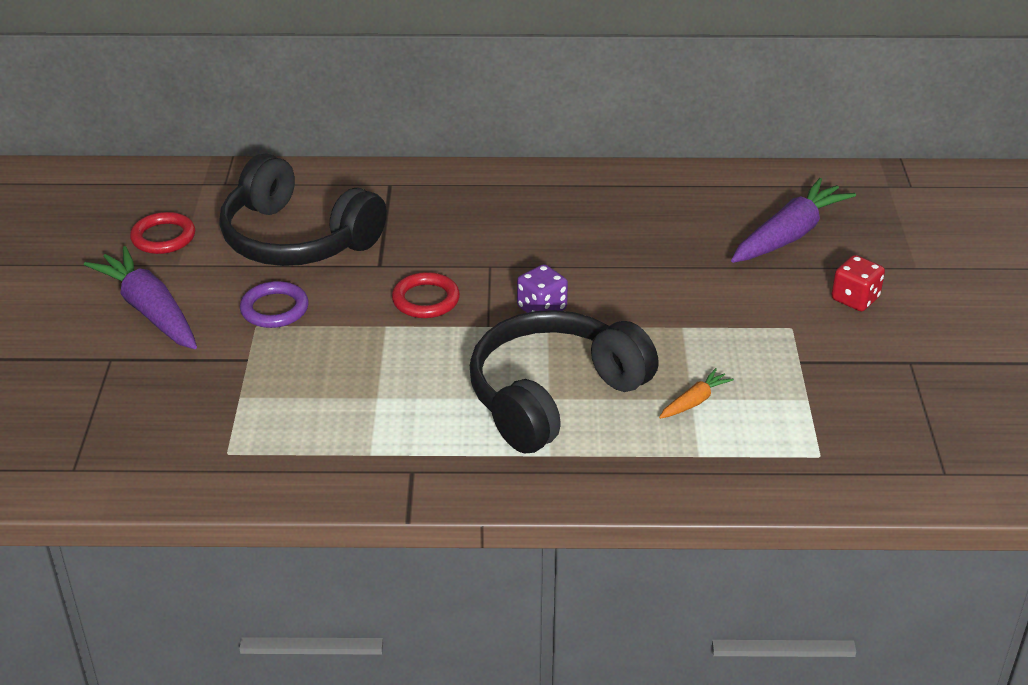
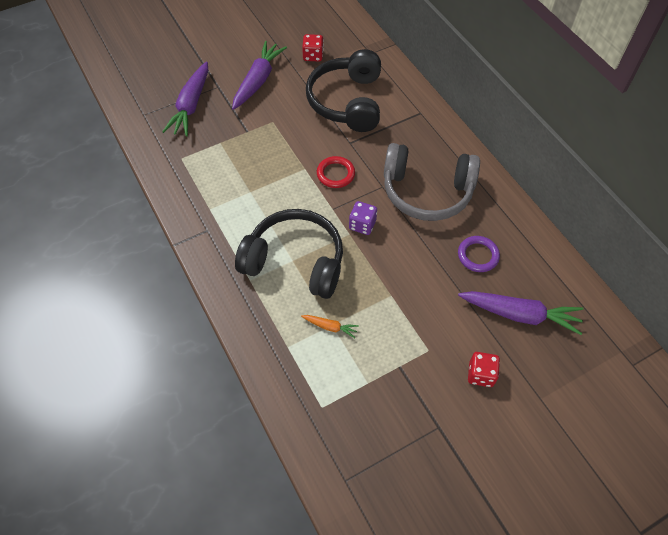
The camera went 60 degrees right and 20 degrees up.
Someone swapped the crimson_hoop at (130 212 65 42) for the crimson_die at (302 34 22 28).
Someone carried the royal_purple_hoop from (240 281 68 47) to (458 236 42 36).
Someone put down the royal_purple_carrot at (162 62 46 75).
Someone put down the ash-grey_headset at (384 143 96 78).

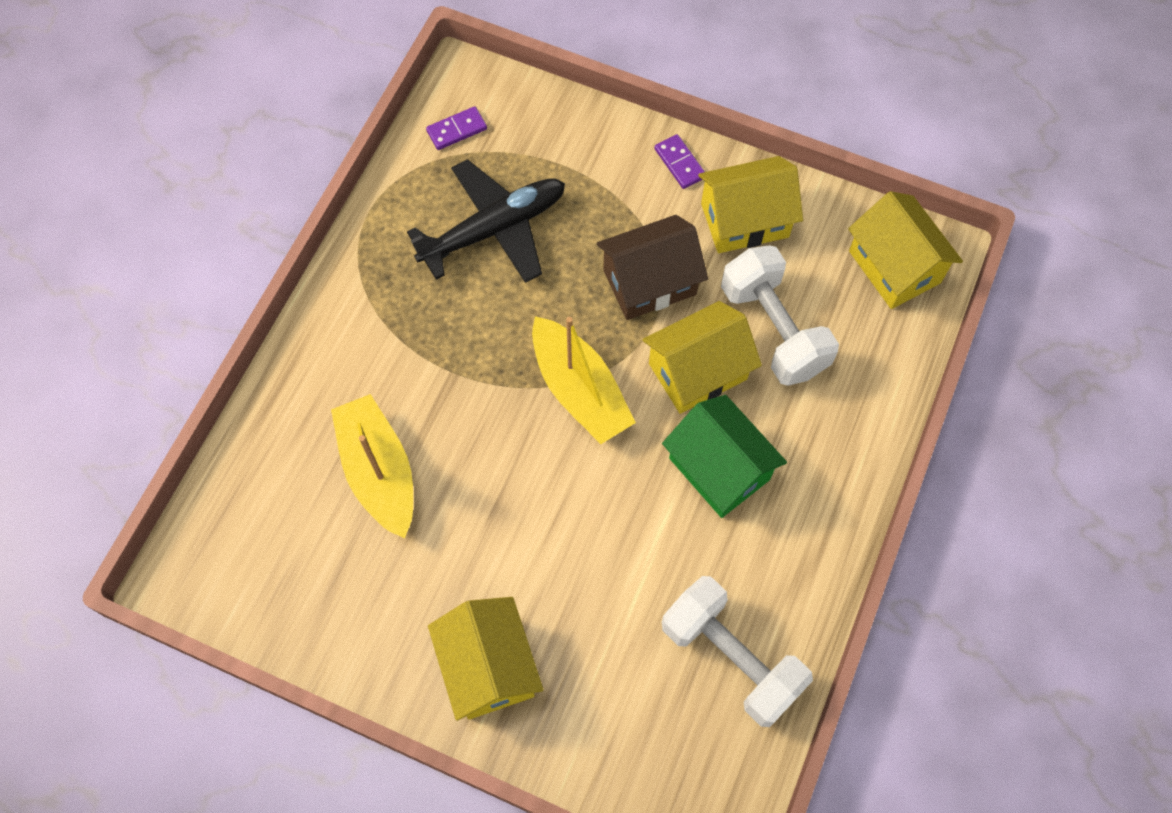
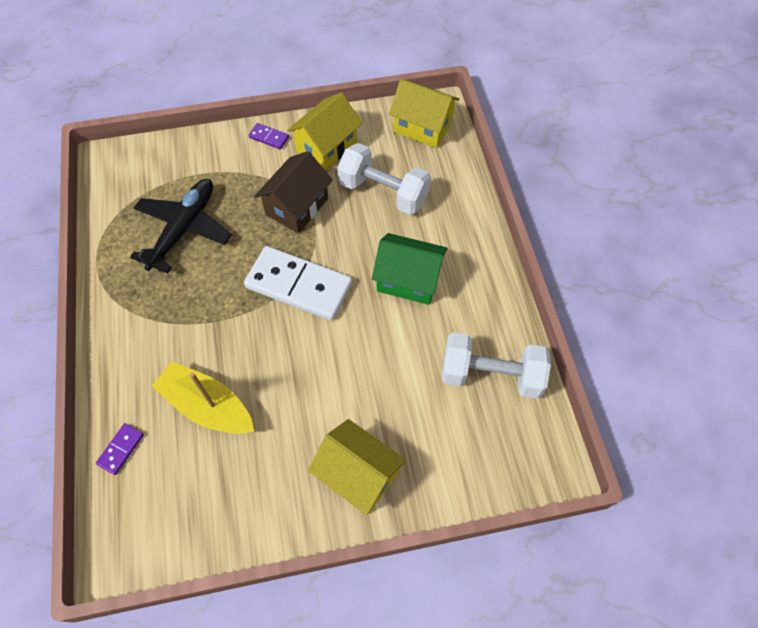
The camera went 35 degrees left and 5 degrees down.
Someone carried the royal_purple_domino_piece from (426 106 61 44) to (96 423 48 52).
Someone took away the golden_house at (643 301 119 113).
Someone swapped the golden_toy_boat at (532 316 104 128) for the white_domino_piece at (244 246 108 75).

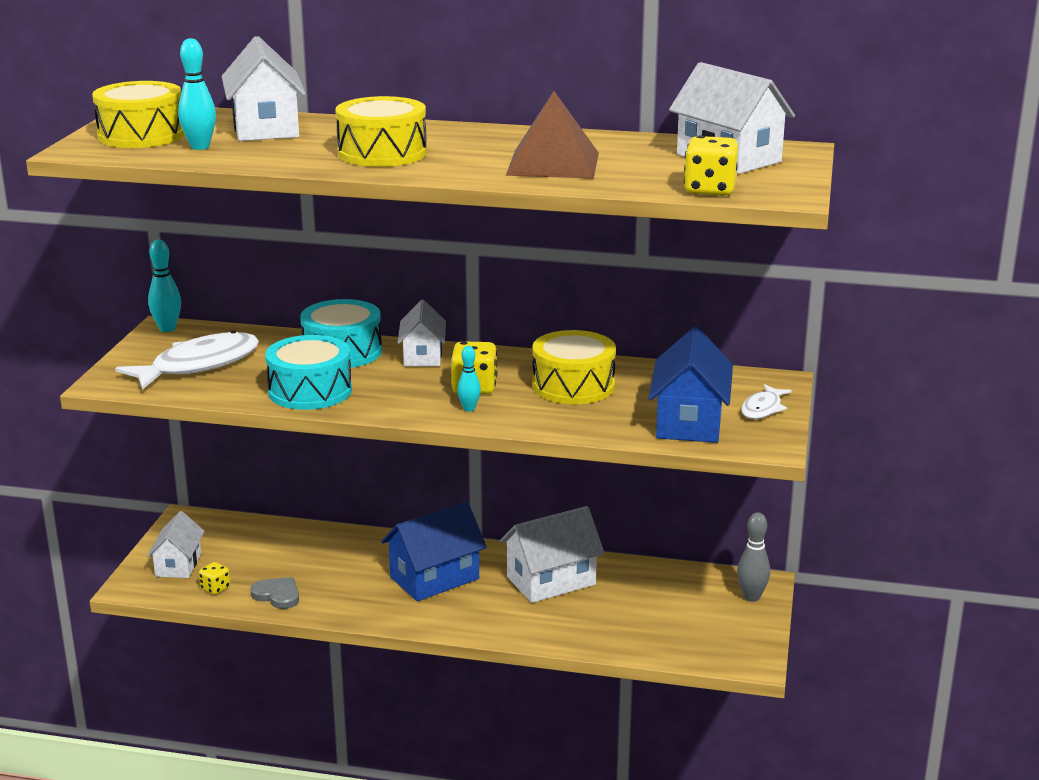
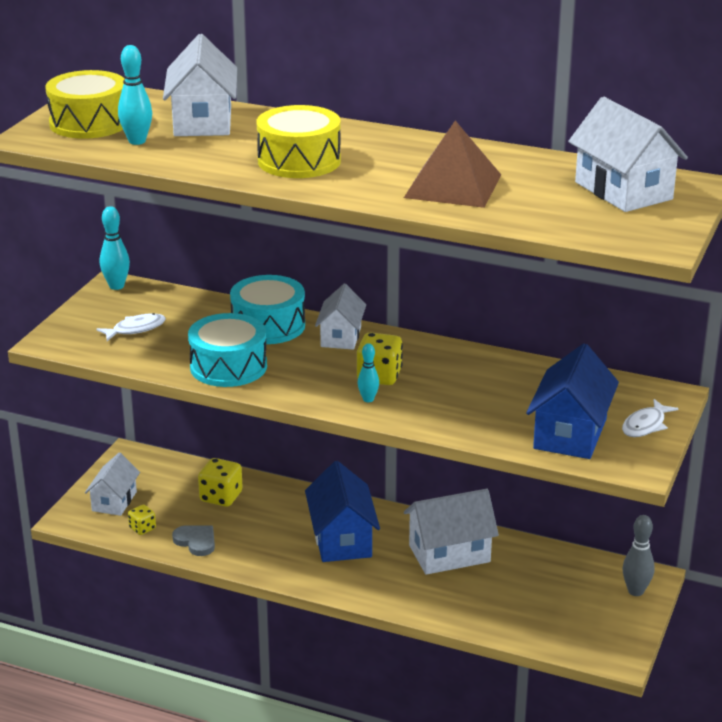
The camera went 10 degrees right and 5 degrees up.
Someone carried the golden_die from (684 135 54 61) to (198 458 45 49).
Someone scaled the white_fish at (115 330 144 60) by 0.52.
Someone took away the golden_drum at (532 330 84 74).
Someone rotated the blue_house at (381 502 106 99) by 75 degrees counterclockwise.

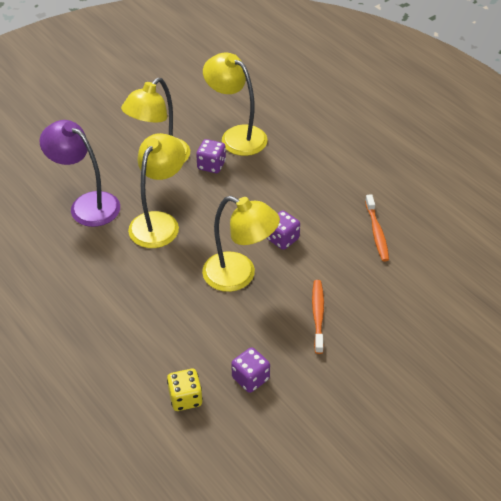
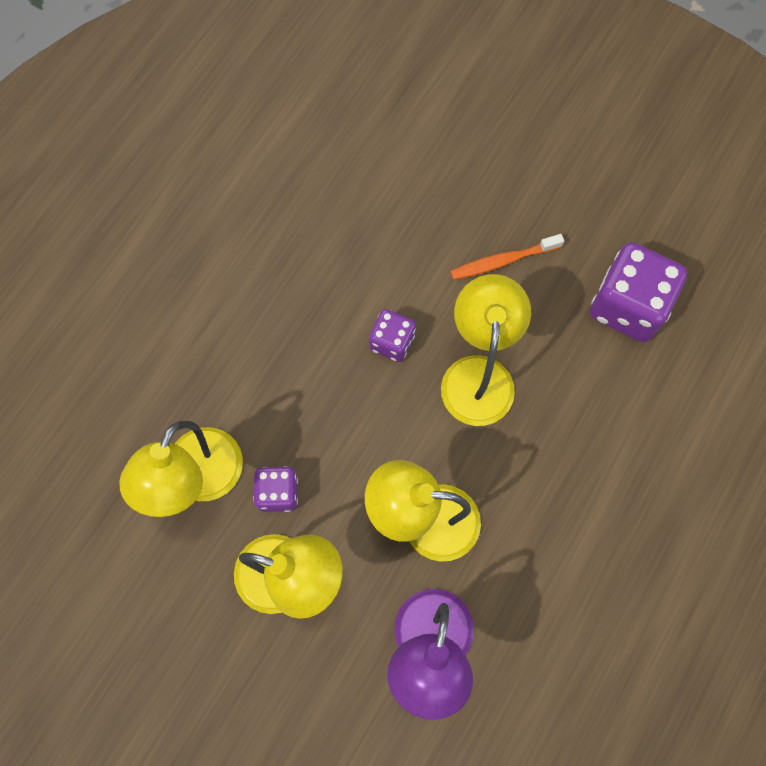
The camera went 110 degrees left and 25 degrees up.
Someone took away the bright_orange_toothbrush at (365 194 24 68).
Someone scaled the royal_purple_die at (231 347 39 46) by 1.82.
Someone took away the golden_die at (167 369 36 42).

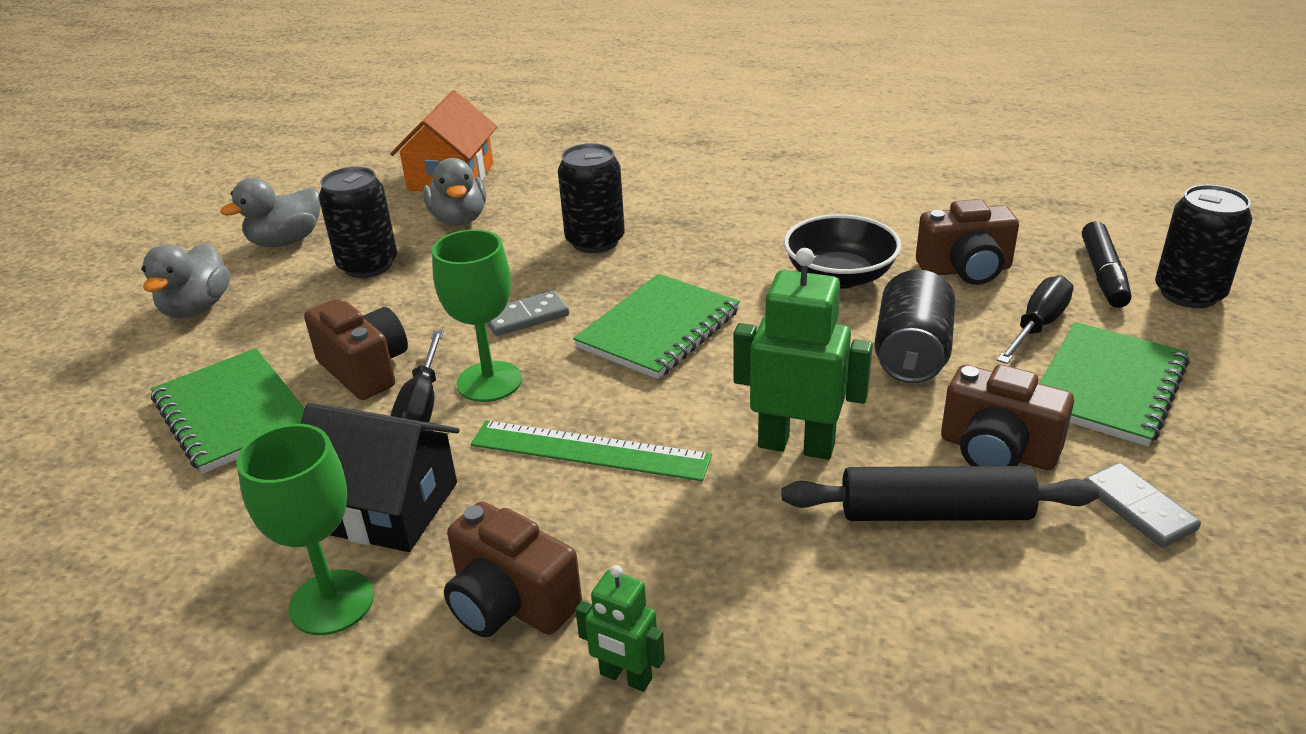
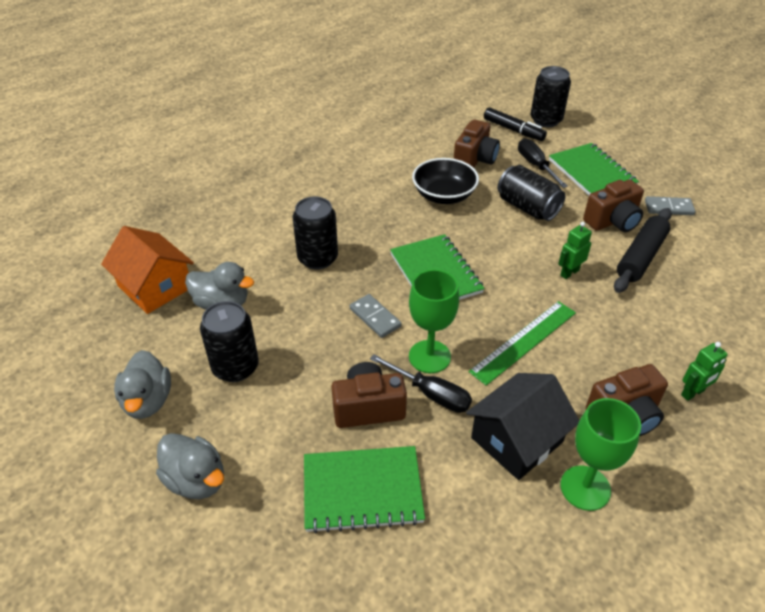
The camera went 60 degrees left and 10 degrees up.
Someone scaled the leaf-green_robot_figure at (734 248 139 212) by 0.55.
Someone rotated the ash-grey_domino_piece at (487 291 82 45) by 45 degrees counterclockwise.

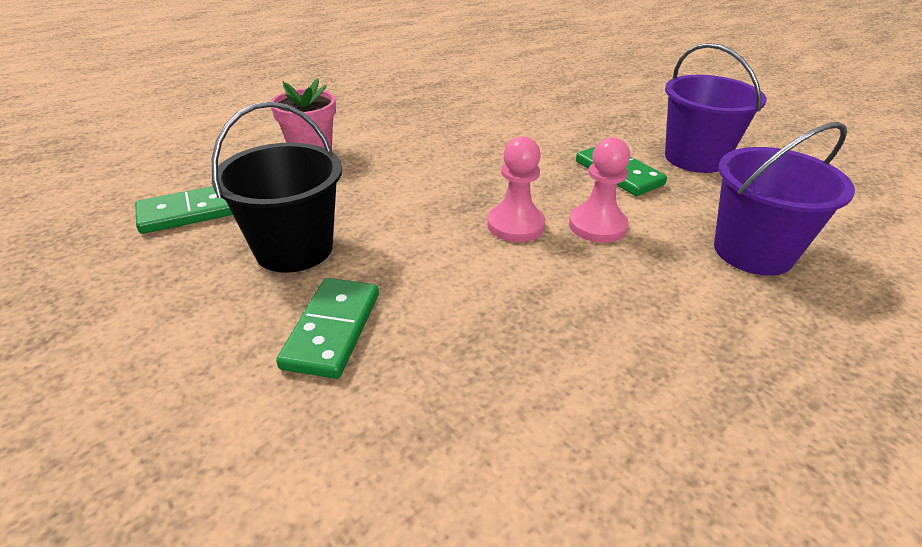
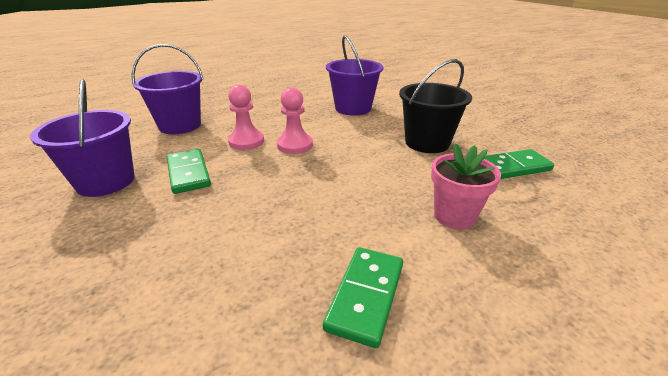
The camera went 170 degrees left and 5 degrees down.
Someone carried the leaf-green_domino_piece from (276 278 103 101) to (323 247 80 101).
Someone put down the royal_purple_pail at (326 35 57 81).

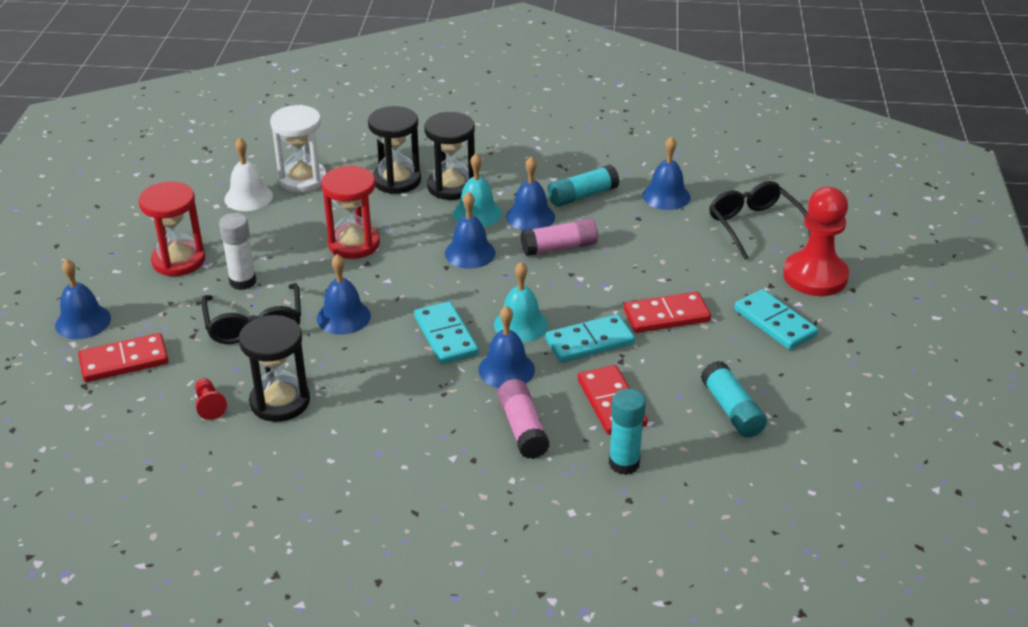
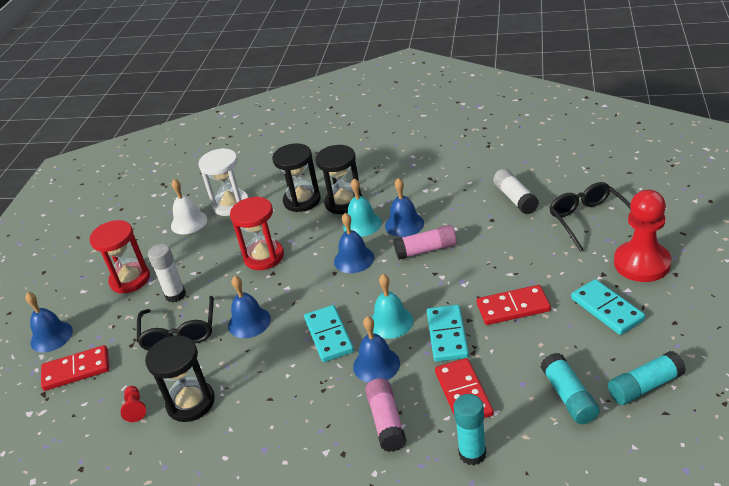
The camera went 10 degrees right and 0 degrees up.
Someone swapped the blue_school_bell at (642 136 48 74) for the white_glue_stick at (493 169 46 45).
Someone carried the aqua_glue_stick from (548 165 71 42) to (608 351 78 54).
Someone rotated the aqua_domino_piece at (545 314 90 49) by 75 degrees counterclockwise.

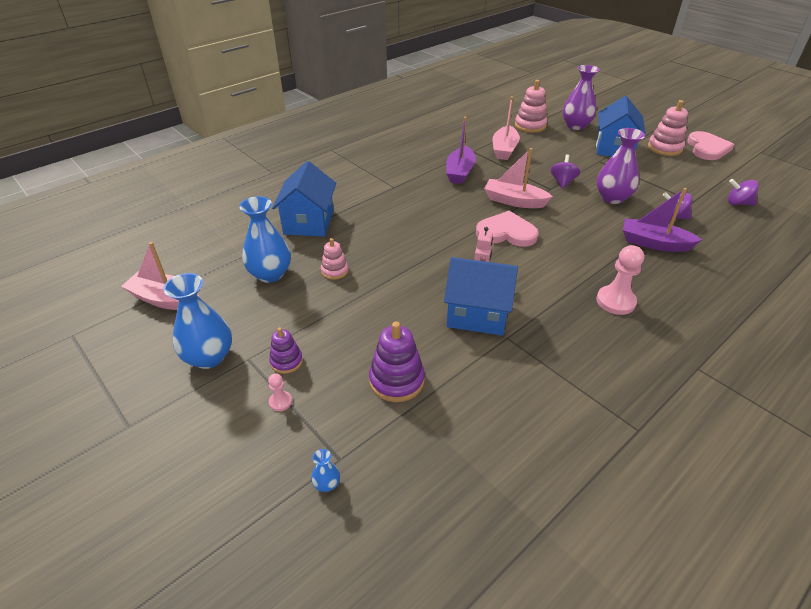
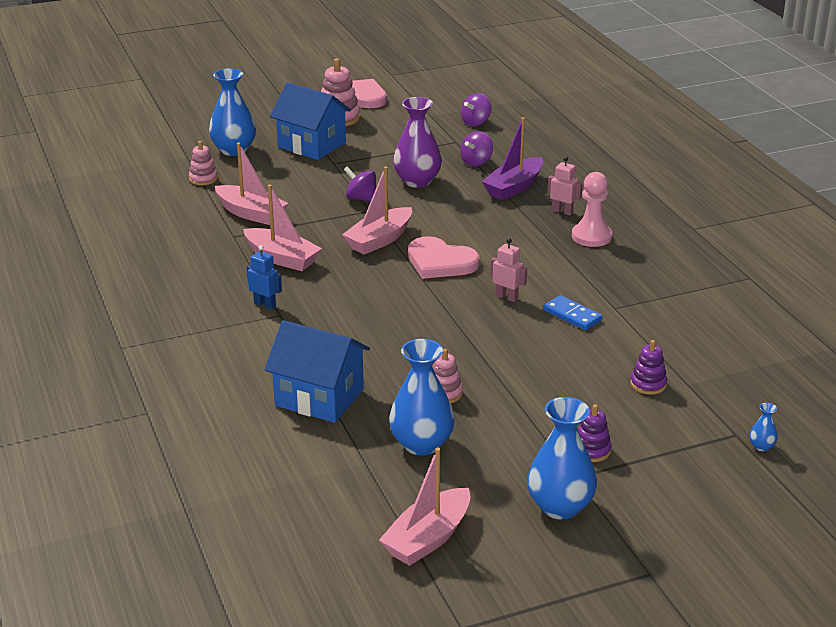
The camera went 70 degrees left and 10 degrees down.
Someone repainted the royal_purple_tall_vase at (563 65 37 65), which became the blue_tall_vase at (209 68 47 88).
Someone scaled the pink_ring_stacker at (515 80 32 53) by 0.61.
Someone repainted the royal_purple_toy_boat at (446 117 30 67), which became the pink_toy_boat at (243 185 79 86).
Someone rotated the pink_love_heart at (476 211 63 36) by 90 degrees counterclockwise.
Someone swapped the blue_house at (444 257 74 79) for the blue_domino_piece at (543 295 60 35).
Someone scaled the royal_purple_ring_stacker at (369 321 56 81) by 0.61.
Someone took away the pink_game_pawn at (268 373 24 38).
Someone put down the pink_robot_figure at (547 157 35 58).
Someone put down the blue_robot_figure at (247 245 35 65).

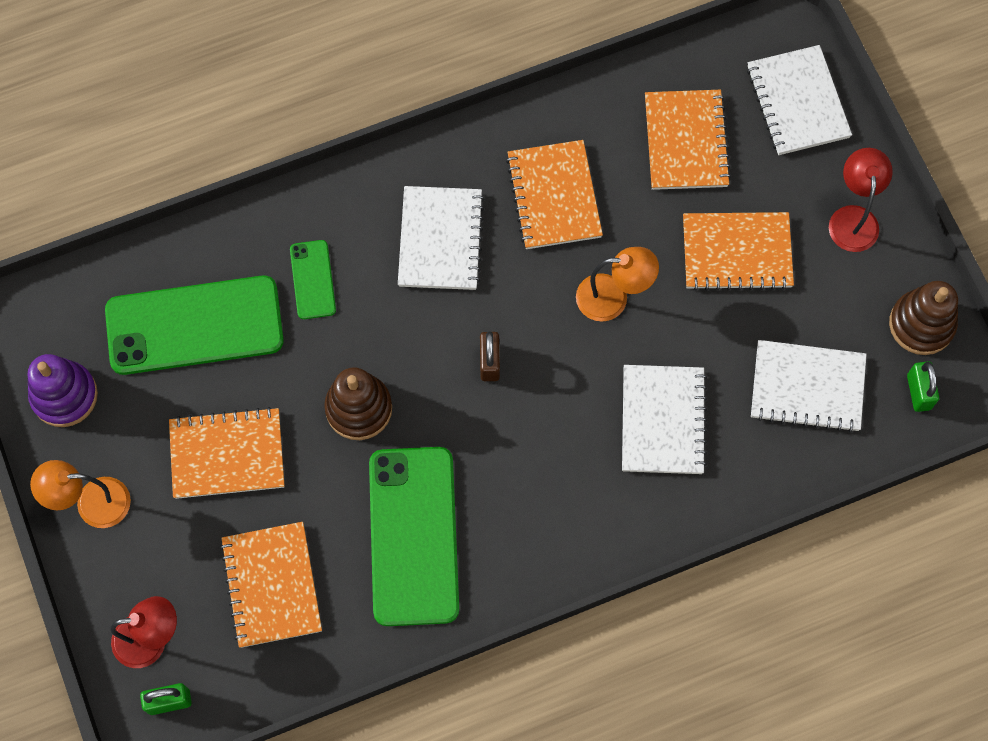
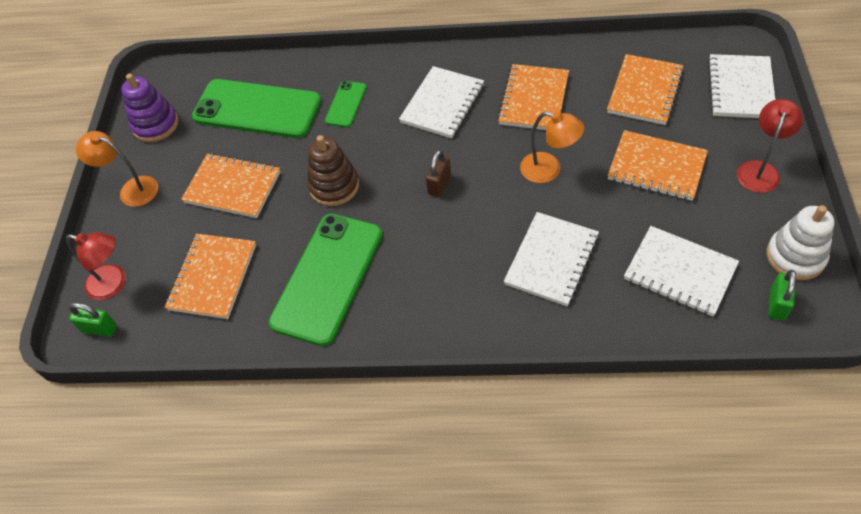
The camera went 30 degrees right and 15 degrees down.
Someone repainted the russet_ring_stacker at (889 281 69 74), which became the white_ring_stacker at (766 205 68 75).

